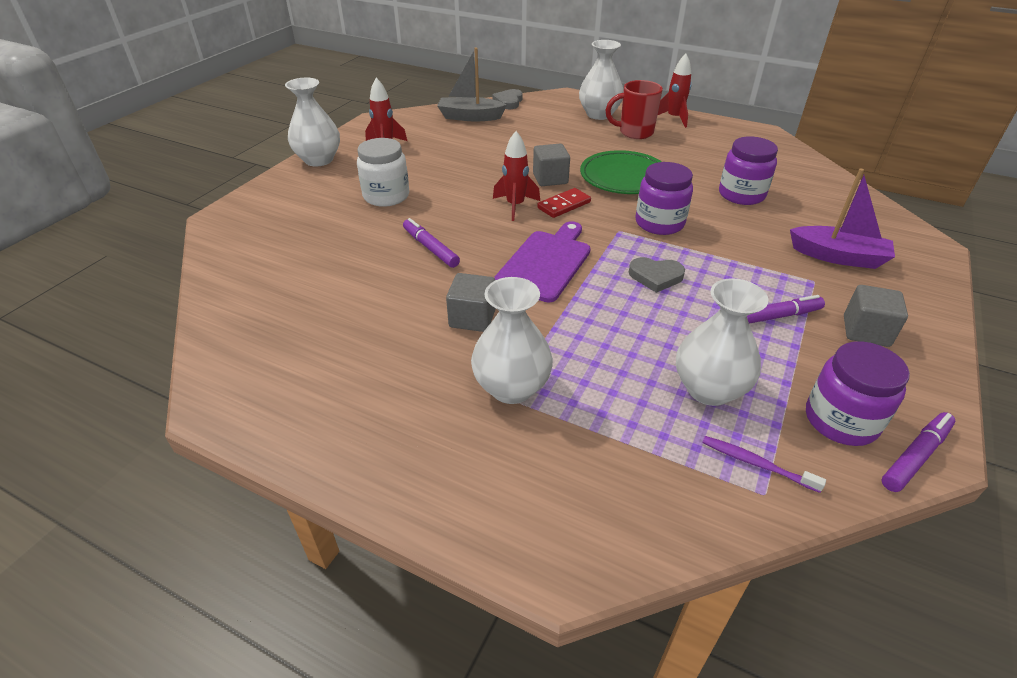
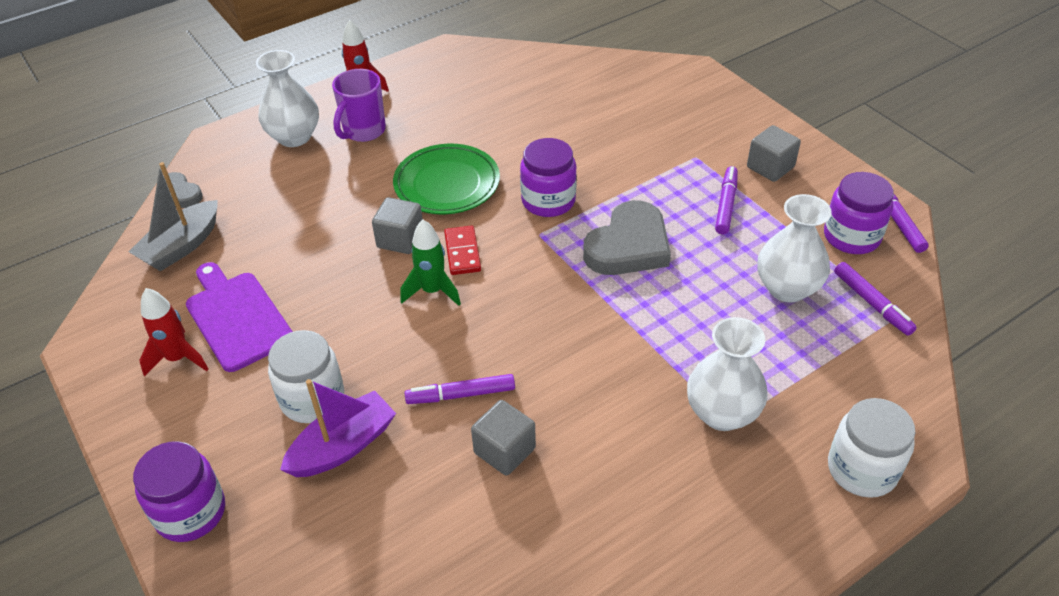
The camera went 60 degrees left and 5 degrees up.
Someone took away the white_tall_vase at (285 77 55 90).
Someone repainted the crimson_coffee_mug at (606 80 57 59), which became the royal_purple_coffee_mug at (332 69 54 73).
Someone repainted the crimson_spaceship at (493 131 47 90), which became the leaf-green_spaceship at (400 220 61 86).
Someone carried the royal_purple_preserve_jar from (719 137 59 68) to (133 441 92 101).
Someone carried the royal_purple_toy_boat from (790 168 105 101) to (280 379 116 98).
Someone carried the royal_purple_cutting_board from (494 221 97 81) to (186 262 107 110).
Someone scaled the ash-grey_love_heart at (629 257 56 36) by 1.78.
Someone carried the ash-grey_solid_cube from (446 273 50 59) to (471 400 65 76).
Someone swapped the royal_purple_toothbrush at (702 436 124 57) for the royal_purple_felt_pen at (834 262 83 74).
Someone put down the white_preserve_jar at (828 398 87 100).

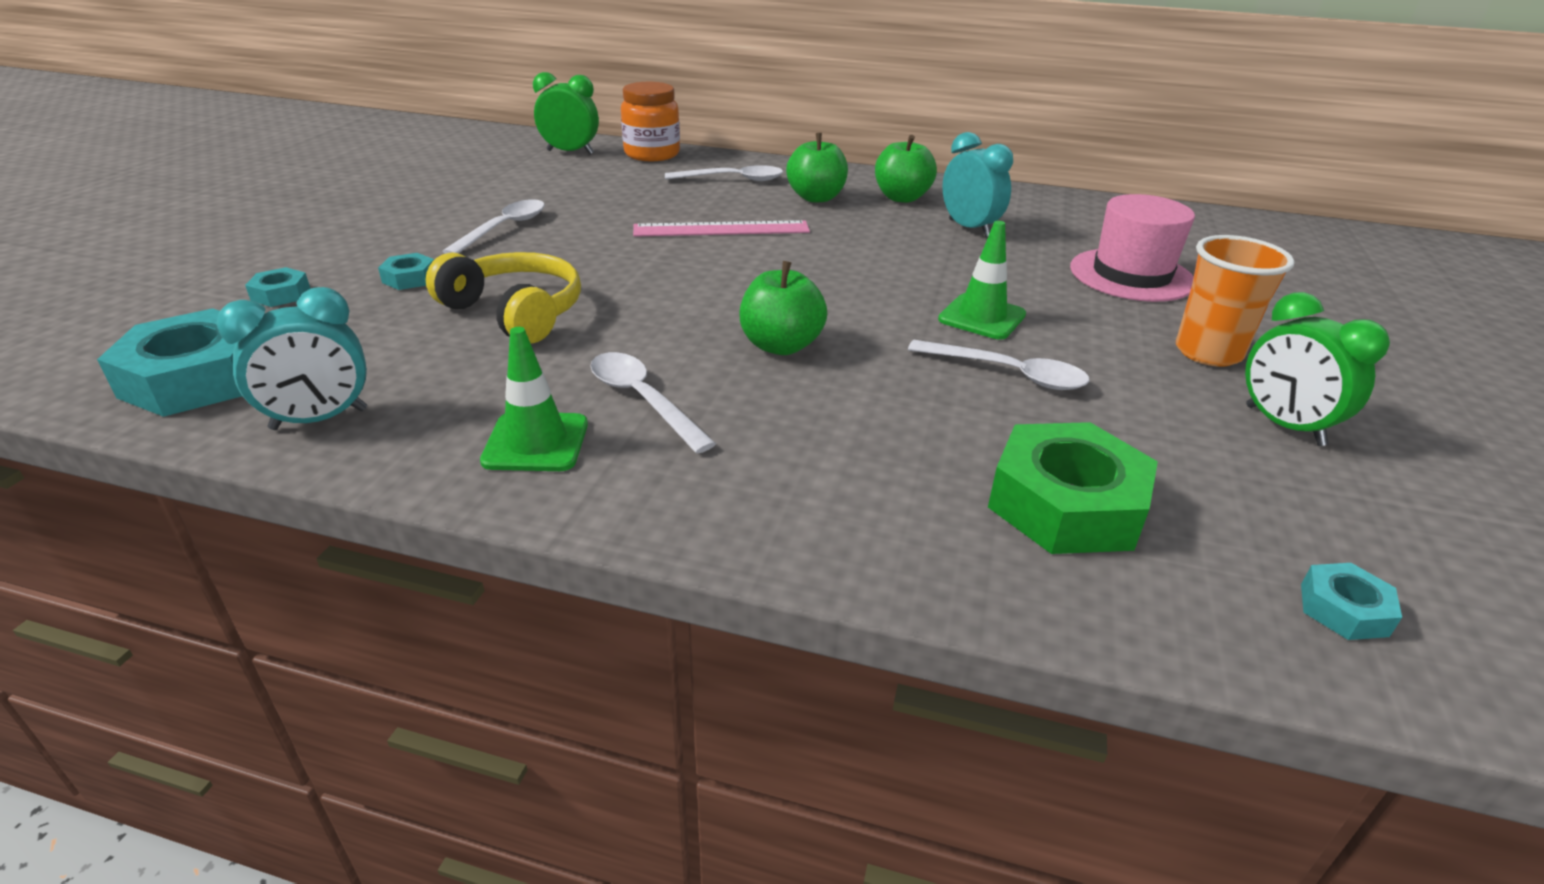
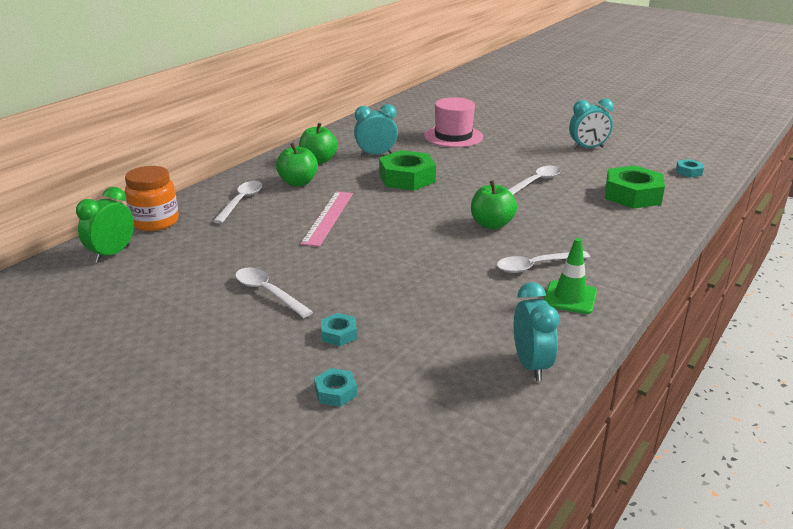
The camera went 70 degrees left and 5 degrees down.
Someone took away the leaf-green_traffic_cone at (938 221 88 119).
Someone took away the bright_orange_beaker at (1176 235 119 132).
Someone took away the golden_headset at (426 252 155 92).
Someone repainted the leaf-green_alarm_clock at (1245 292 145 154), which became the aqua_alarm_clock at (569 99 45 51).
Someone took away the aqua_nut at (97 308 145 109).
Someone put down the leaf-green_nut at (379 150 57 41).

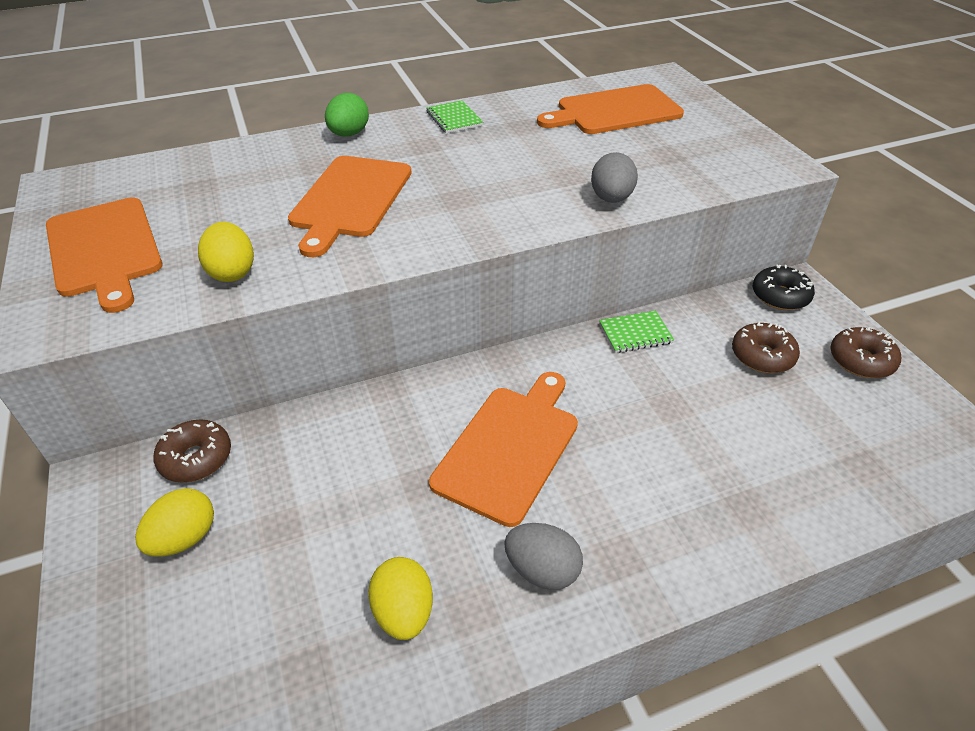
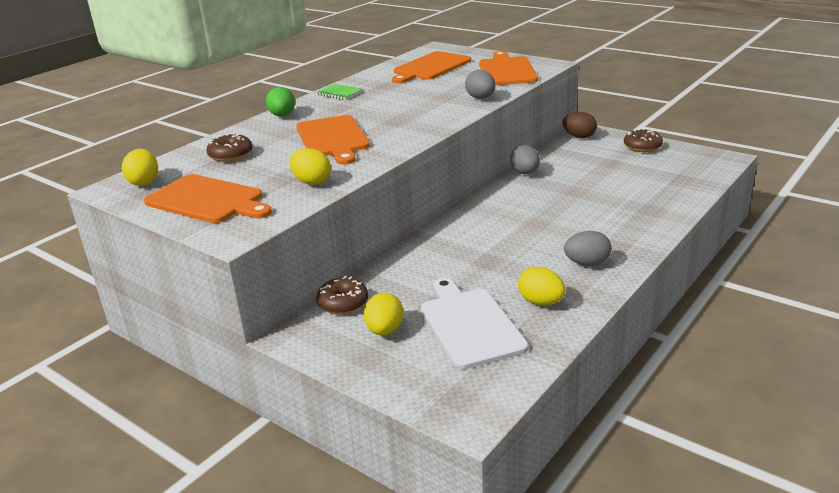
The camera went 30 degrees left and 15 degrees down.
Someone swapped the jet-black_donut at (753 265 62 45) for the russet_egg at (562 112 35 26).
Someone swapped the leaf-green_notepad at (599 311 75 42) for the ash-grey_egg at (510 145 30 29).
Someone carried the russet_donut from (732 322 68 51) to (206 133 46 29).
Someone carried the bright_orange_cutting_board from (429 372 149 155) to (479 51 59 34).
Someone put down the golden_egg at (122 149 36 37).
Someone put down the white_cutting_board at (421 278 107 91).

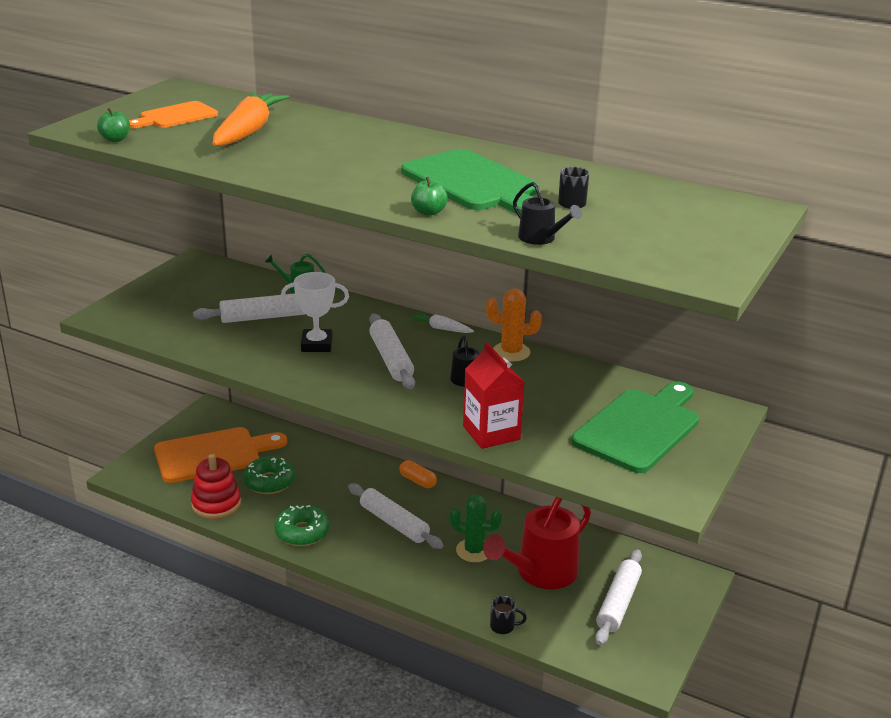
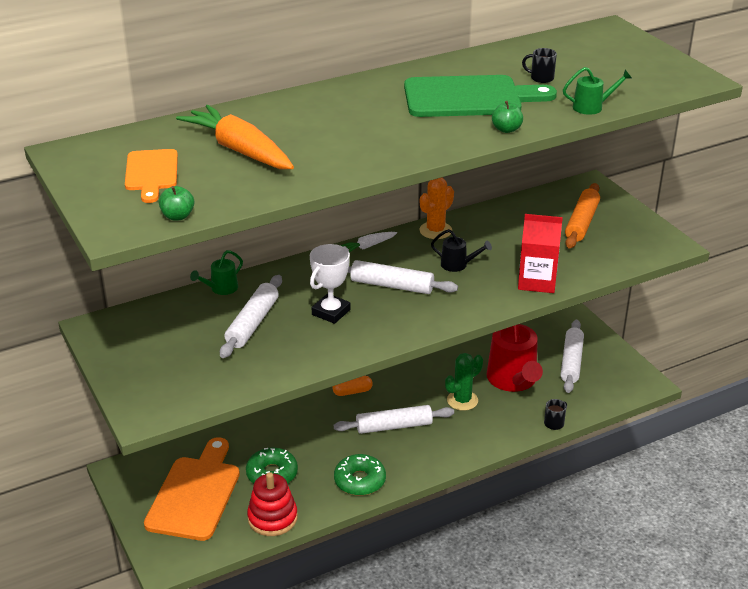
The camera went 55 degrees left and 5 degrees up.
Someone repainted the jet-black_watering_pot at (513 182 69 63), which became the leaf-green_watering_pot at (563 67 69 48).
Someone swapped the leaf-green_cutting_board at (572 381 127 92) for the bright_orange_rolling_pin at (565 183 35 65).
Someone rotated the white_rolling_pin at (595 549 47 96) by 45 degrees clockwise.

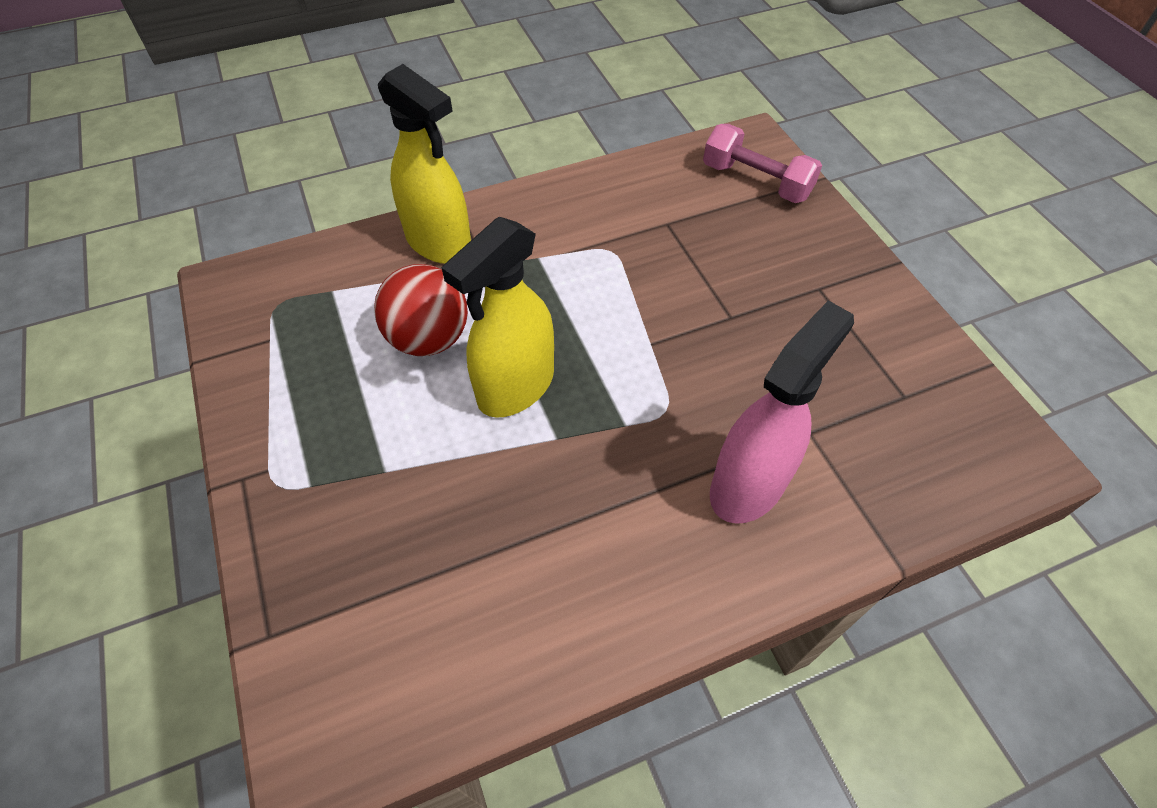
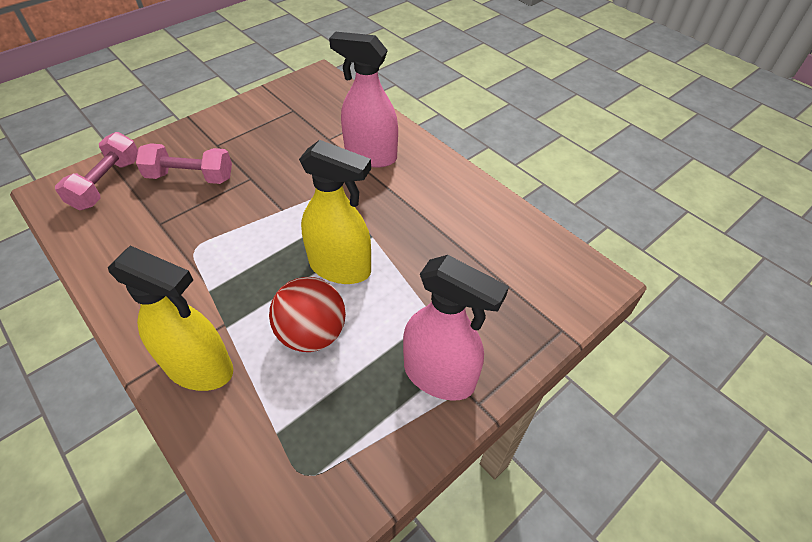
The camera went 110 degrees left and 5 degrees down.
Someone rotated the golden_sprayer at (378 64 93 200) by 90 degrees clockwise.
Someone put down the pink_free_weight at (136 143 96 41).
Someone put down the pink_sprayer at (403 255 106 146).

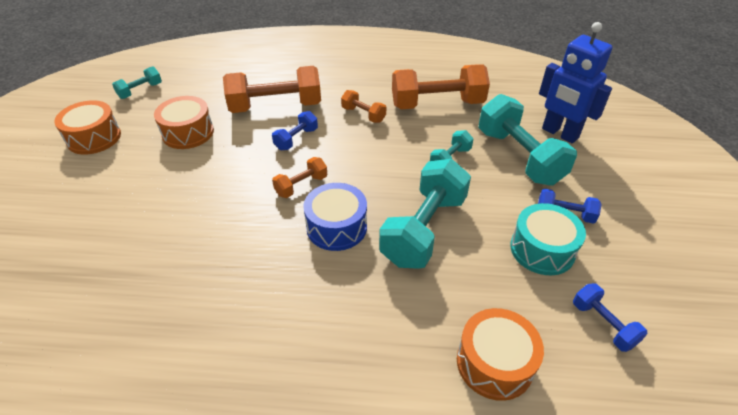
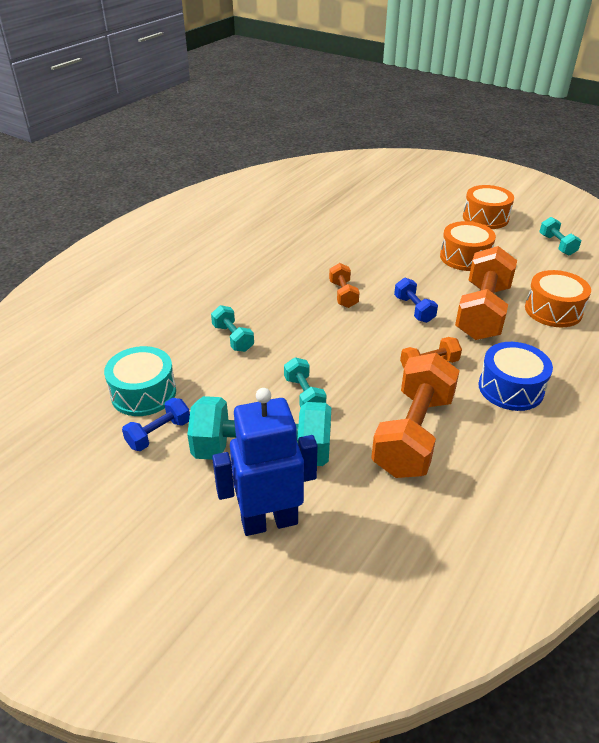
The camera went 120 degrees right and 5 degrees down.
Someone scaled the aqua_free_weight at (379 159 92 110) by 0.49.
Someone carried the blue_drum from (303 183 64 68) to (478 342 75 69).
Someone took away the blue_free_weight at (573 283 75 69).
Someone carried the bright_orange_drum from (457 308 87 93) to (525 270 66 57).

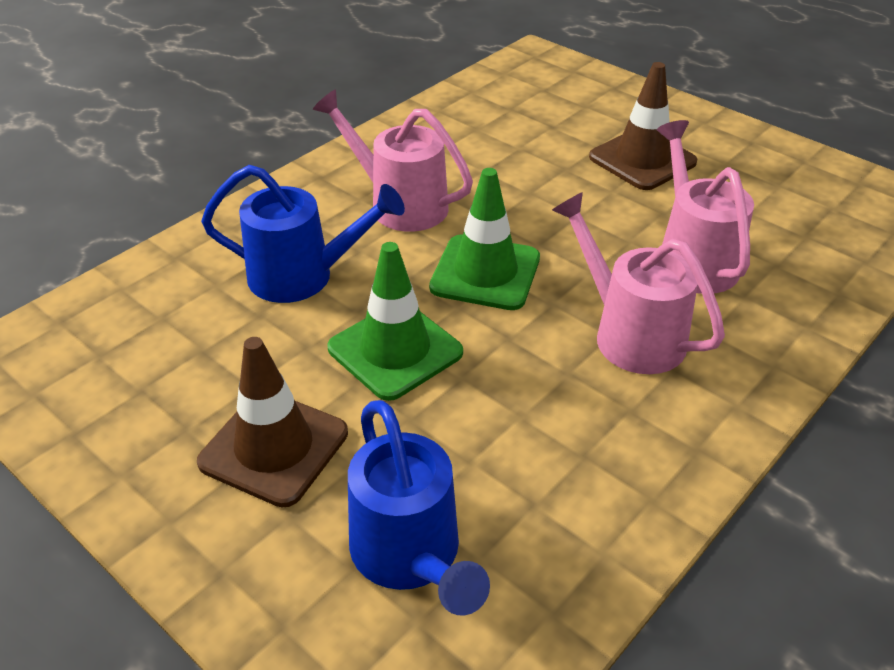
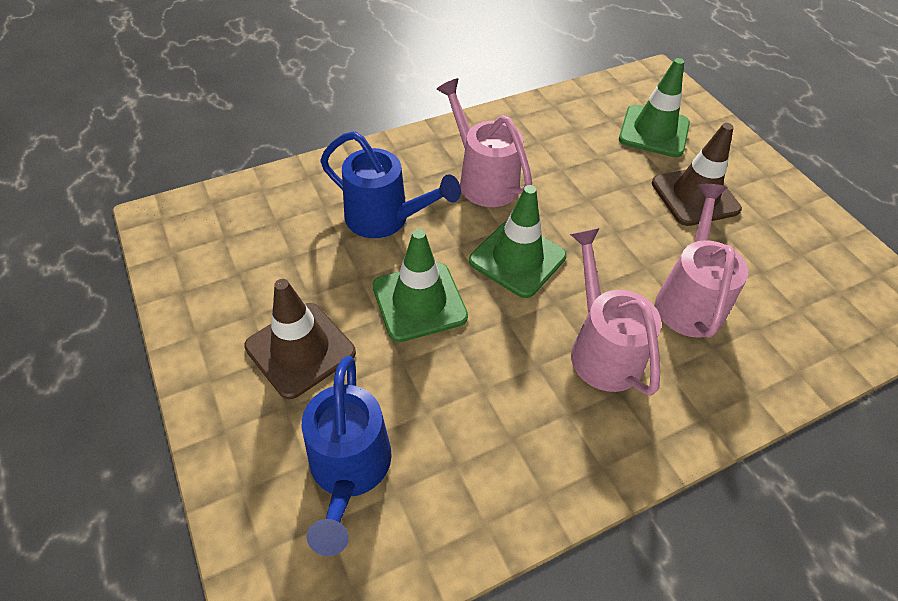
The camera went 20 degrees right and 10 degrees up.
Someone put down the leaf-green_traffic_cone at (619 58 71 99).

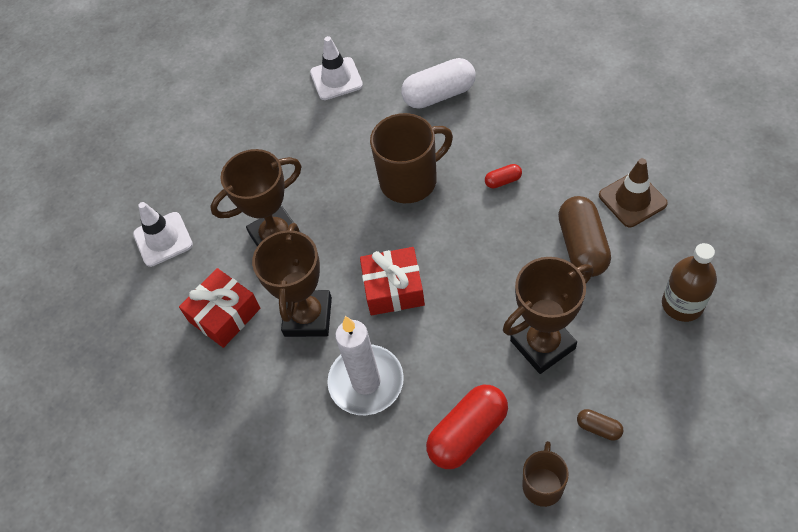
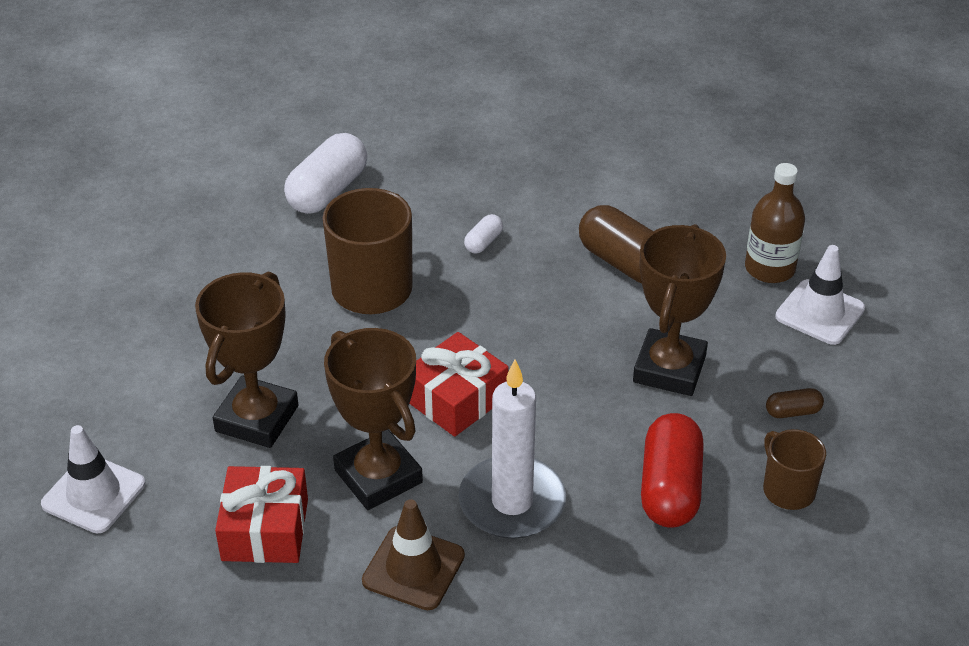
The camera went 45 degrees left and 15 degrees down.
Someone carried the white_traffic_cone from (310 36 53 64) to (775 245 90 100).
Someone carried the russet_traffic_cone from (599 158 69 69) to (362 499 103 111).
Someone repainted the crimson_pill at (485 164 37 25), which became the white_pill at (464 214 39 39).

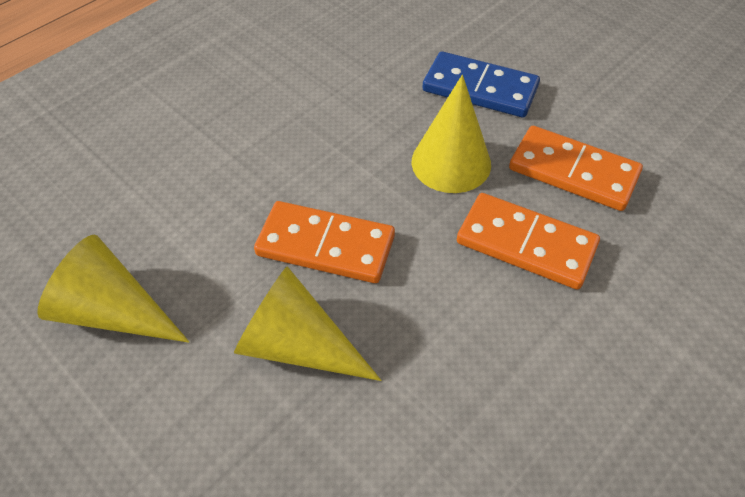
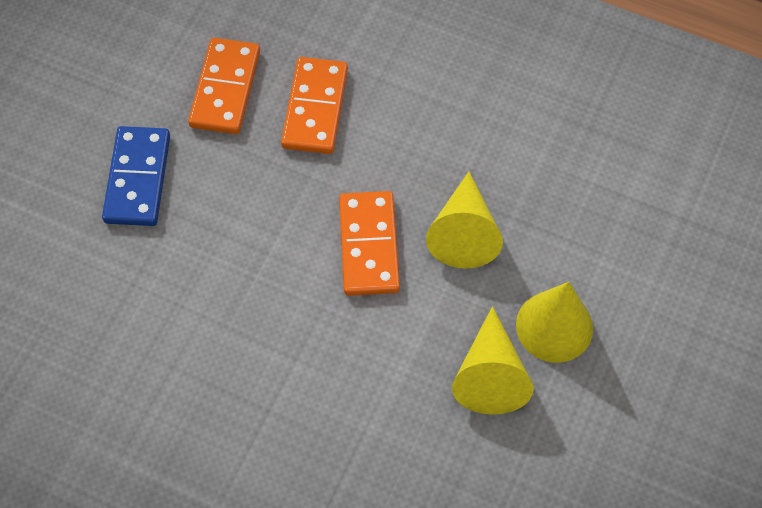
The camera went 110 degrees left and 10 degrees up.
Someone carried the golden_solid_cone from (412 75 79 118) to (516 282 77 81).

